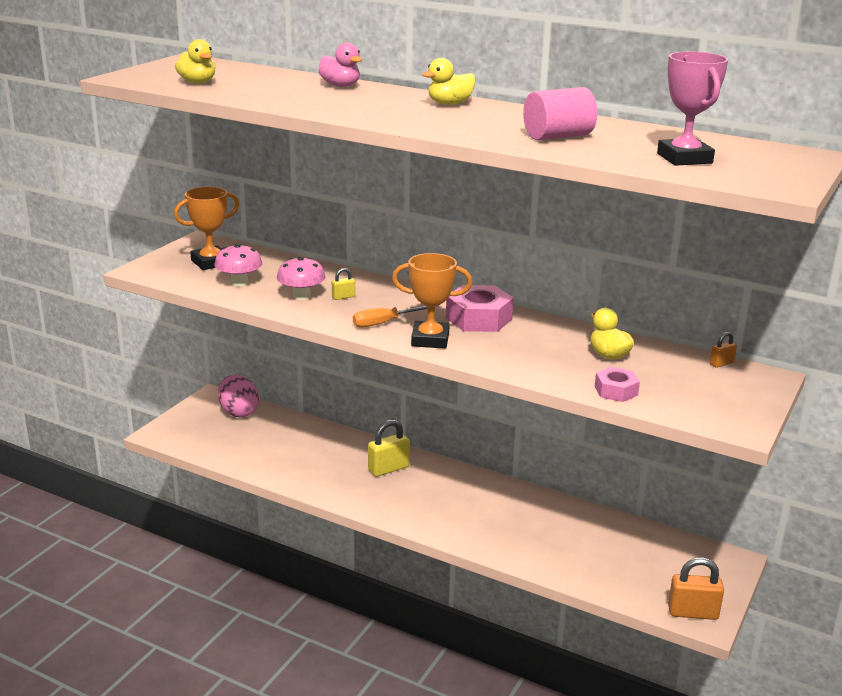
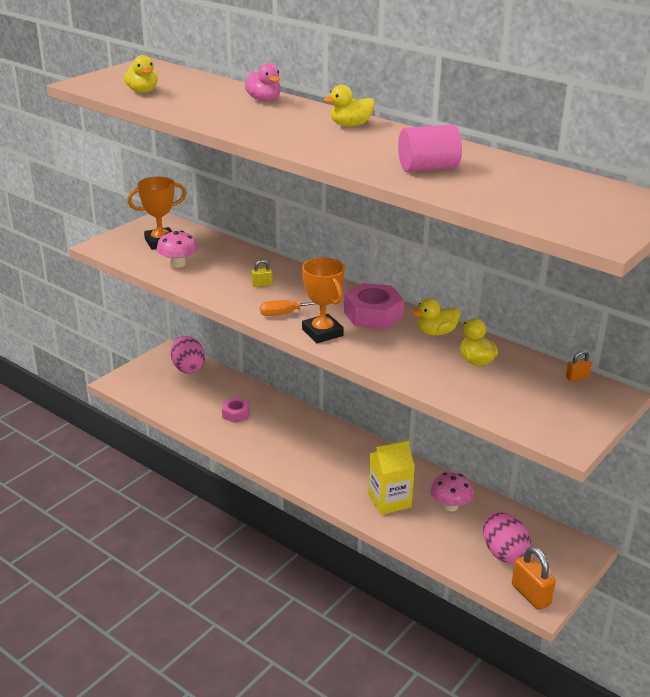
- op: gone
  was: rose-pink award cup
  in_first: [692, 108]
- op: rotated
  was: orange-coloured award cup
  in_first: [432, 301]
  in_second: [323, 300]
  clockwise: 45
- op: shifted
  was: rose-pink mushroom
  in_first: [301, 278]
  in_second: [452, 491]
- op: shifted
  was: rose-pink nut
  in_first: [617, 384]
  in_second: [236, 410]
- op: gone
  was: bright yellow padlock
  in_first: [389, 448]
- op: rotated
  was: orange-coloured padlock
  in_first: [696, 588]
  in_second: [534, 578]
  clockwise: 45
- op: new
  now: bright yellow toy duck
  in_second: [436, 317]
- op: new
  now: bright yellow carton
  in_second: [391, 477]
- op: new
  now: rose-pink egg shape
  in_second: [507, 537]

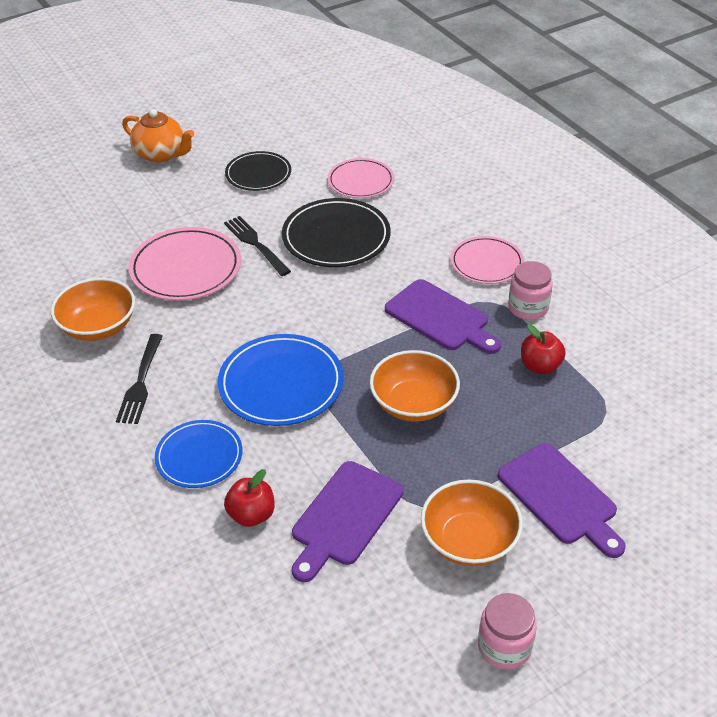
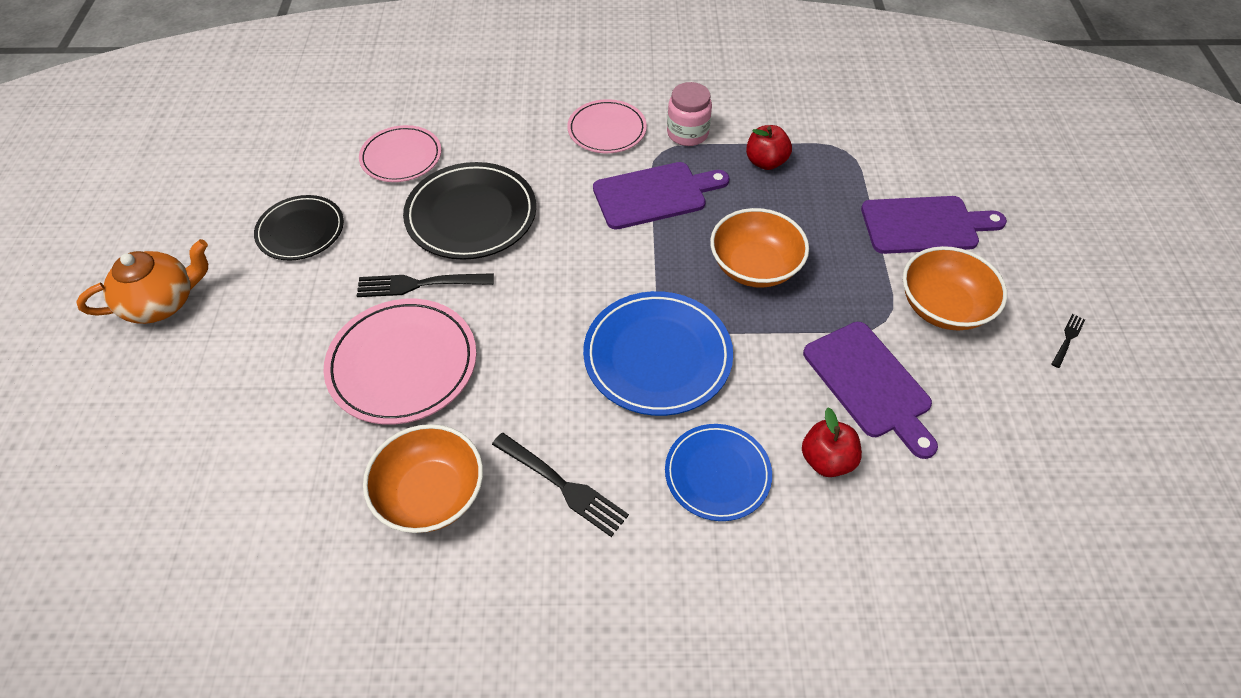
- op: swapped
  was: rose-pink preserve jar
  now: jet-black table fork
  in_first: [507, 631]
  in_second: [1068, 341]

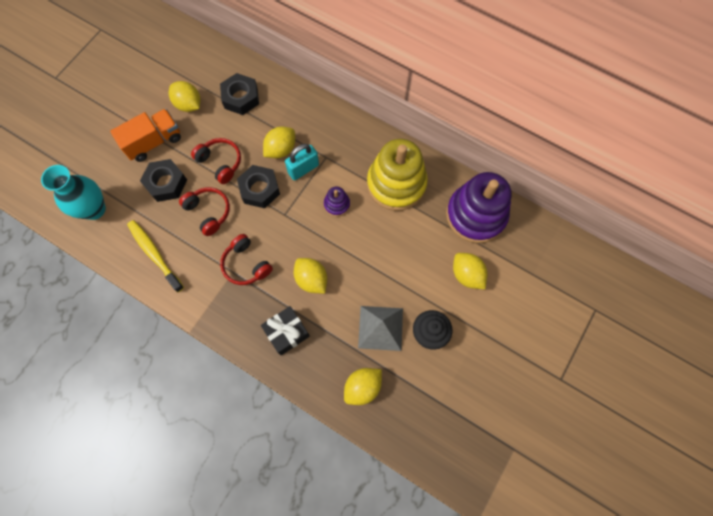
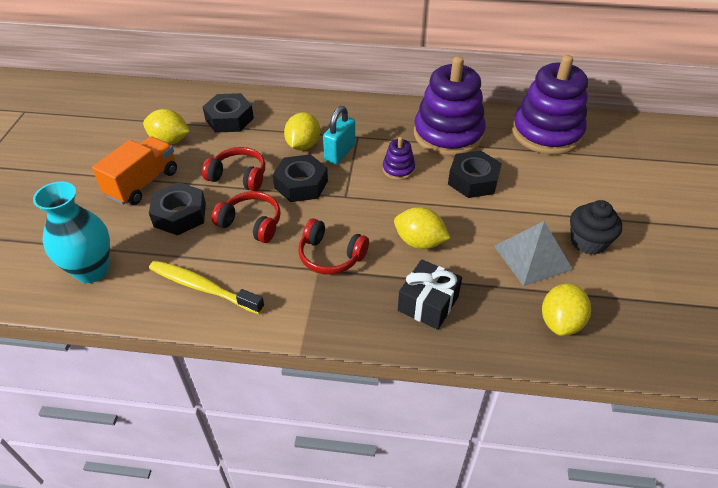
- op: repainted
  was: bright yellow ring stacker
  now: violet ring stacker
  in_first: [397, 175]
  in_second: [450, 106]
- op: gone
  was: bright yellow toy lemon
  in_first: [470, 271]
- op: new
  now: jet-black nut
  in_second: [475, 174]

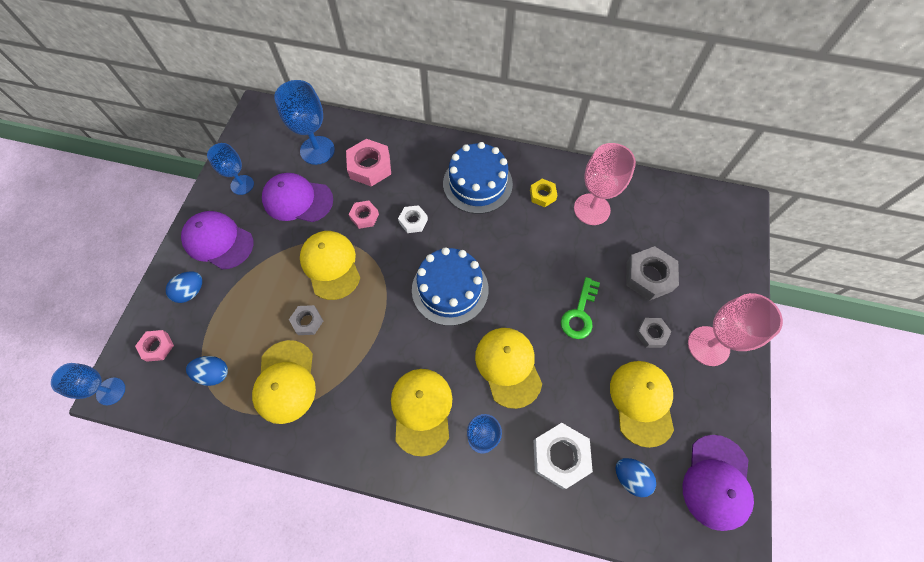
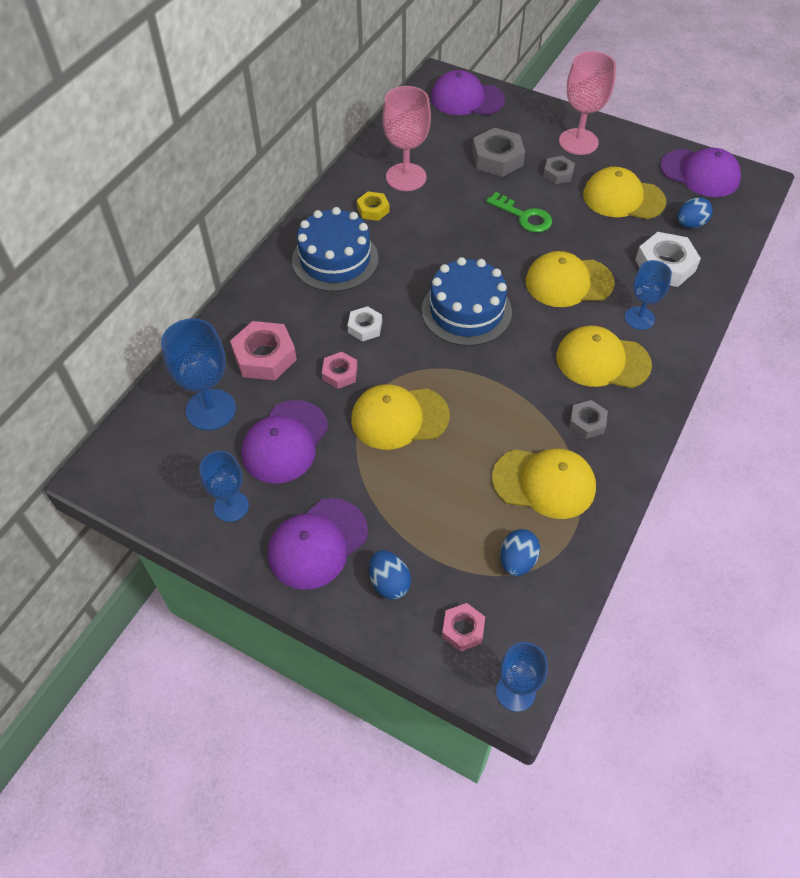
- op: shifted
  was: grey nut
  in_first: [306, 320]
  in_second: [588, 419]
- op: new
  now: violet baseball cap
  in_second: [468, 92]

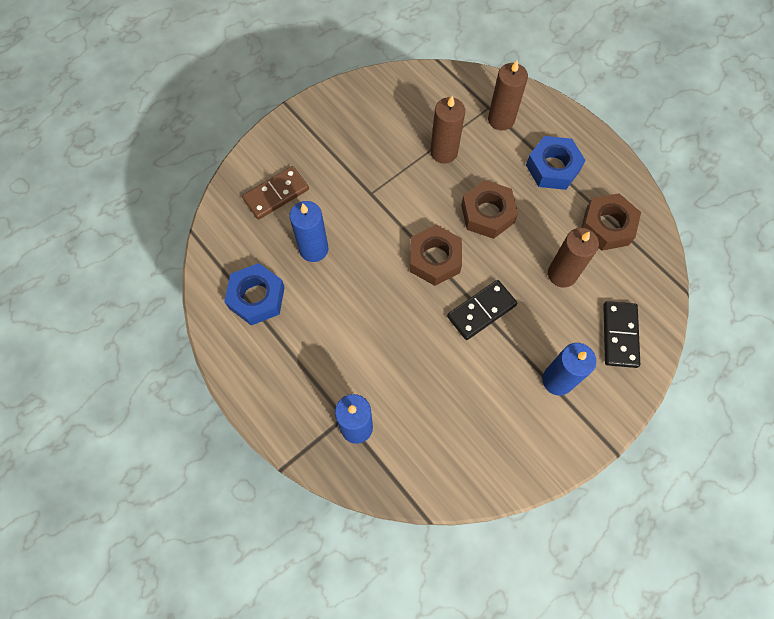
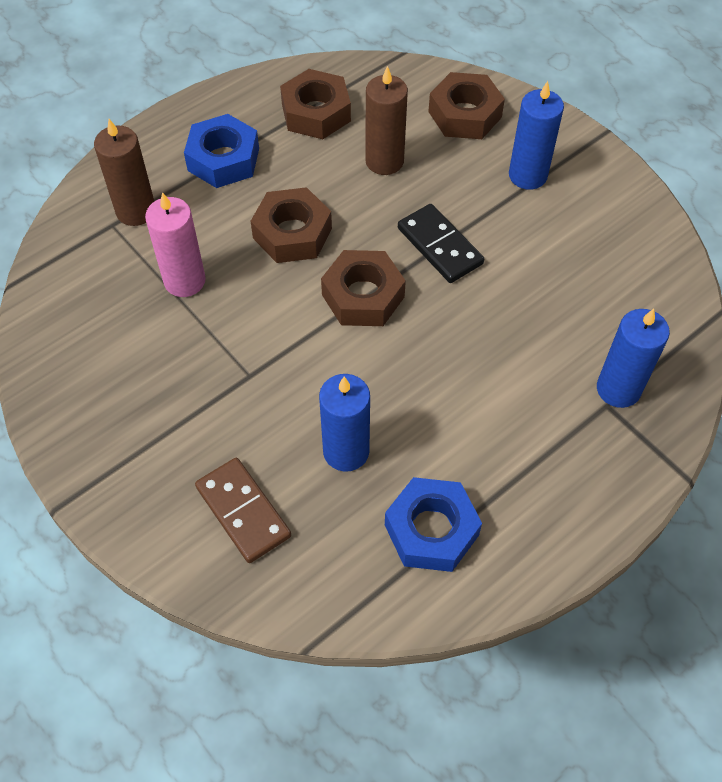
- op: repainted
  was: brown pillar candle
  now: rose-pink pillar candle
  in_first: [447, 129]
  in_second: [175, 244]
- op: swapped
  was: jet-black domino tile
  now: brown nut
  in_first: [621, 334]
  in_second: [466, 105]

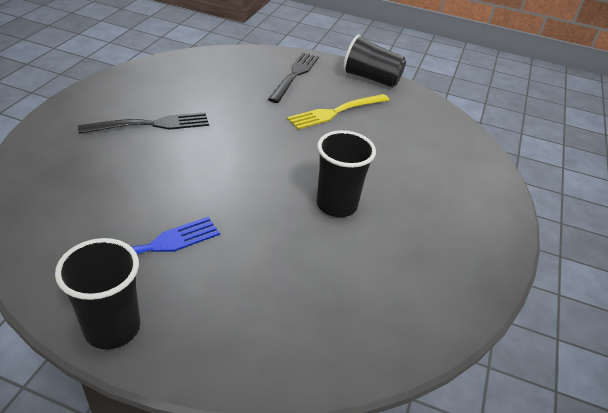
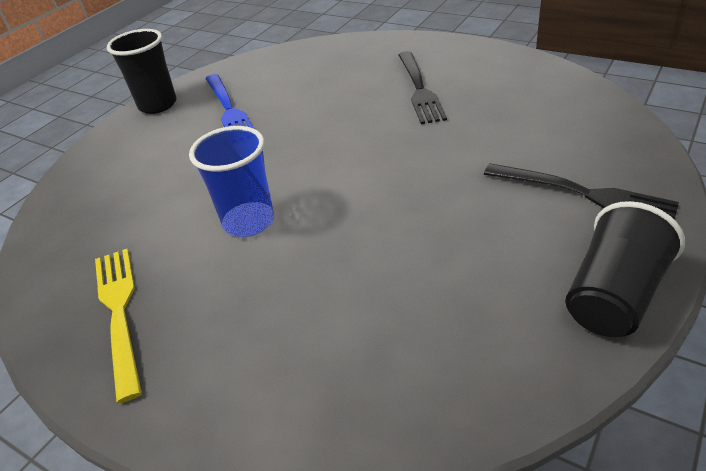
- op: shifted
  was: bright yellow table fork
  in_first: [338, 111]
  in_second: [118, 326]
- op: repainted
  was: jet-black tumbler
  now: blue tumbler
  in_first: [346, 173]
  in_second: [231, 181]

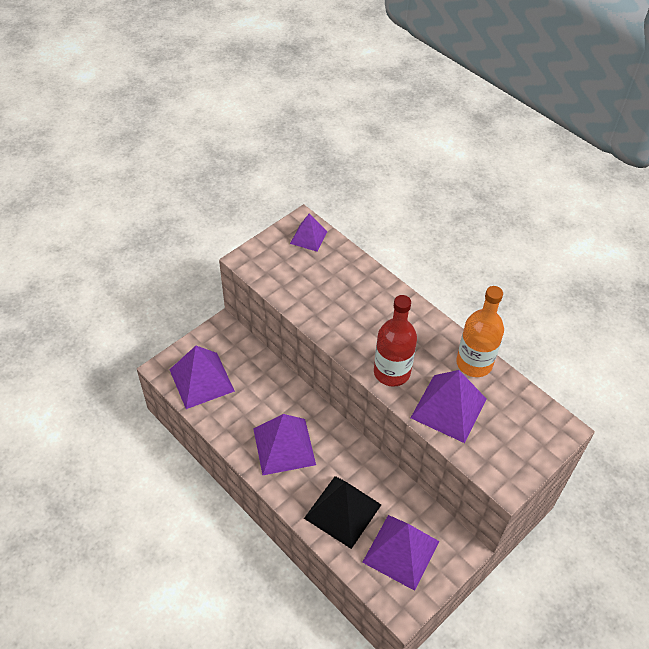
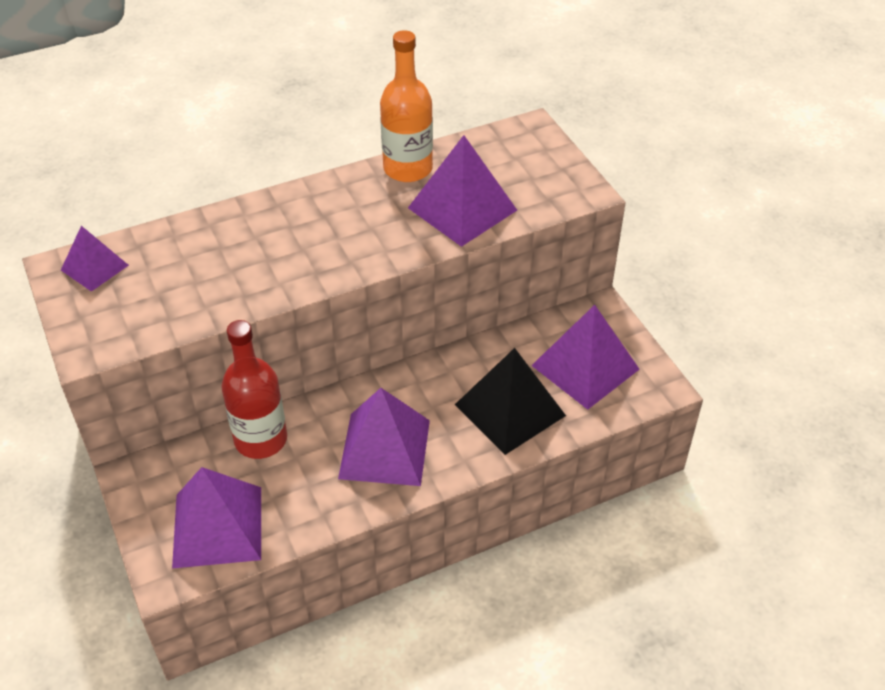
- op: shifted
  was: scarlet drink bottle
  in_first: [395, 341]
  in_second: [254, 389]

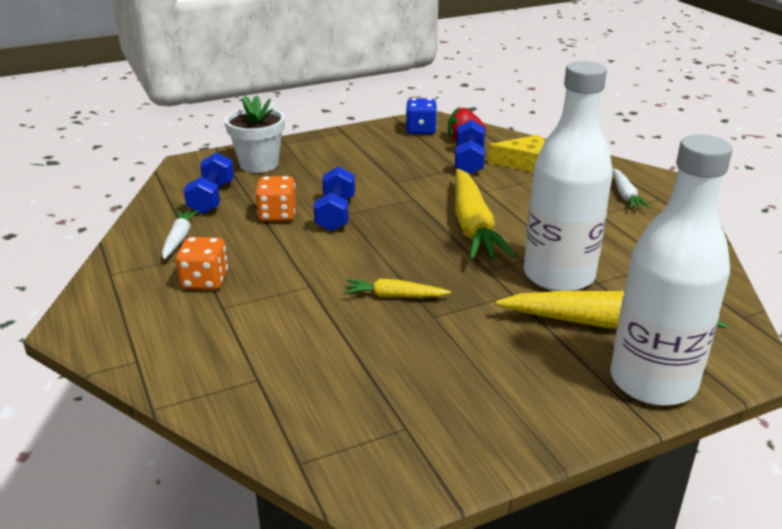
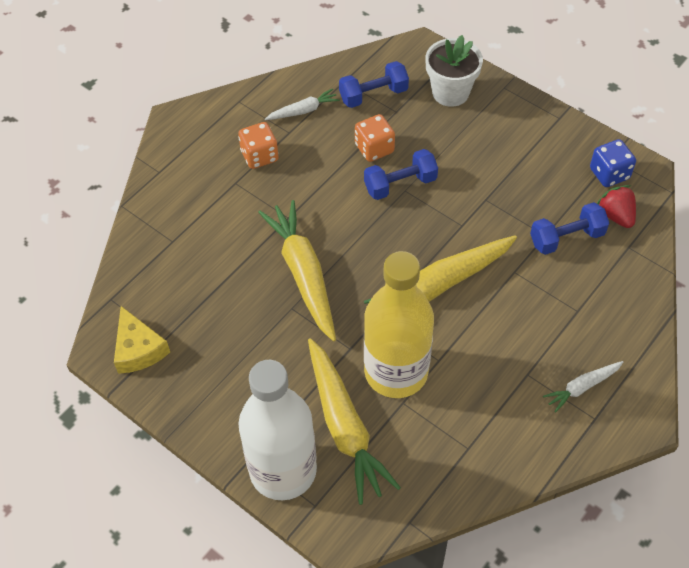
- op: repainted
  was: snow-white drink bottle
  now: bright yellow drink bottle
  in_first: [568, 176]
  in_second: [399, 324]
- op: shifted
  was: bright yellow cheese
  in_first: [516, 153]
  in_second: [142, 340]
- op: scaled
  was: bright yellow carrot
  in_first: [397, 288]
  in_second: [297, 270]
  ratio: 1.98

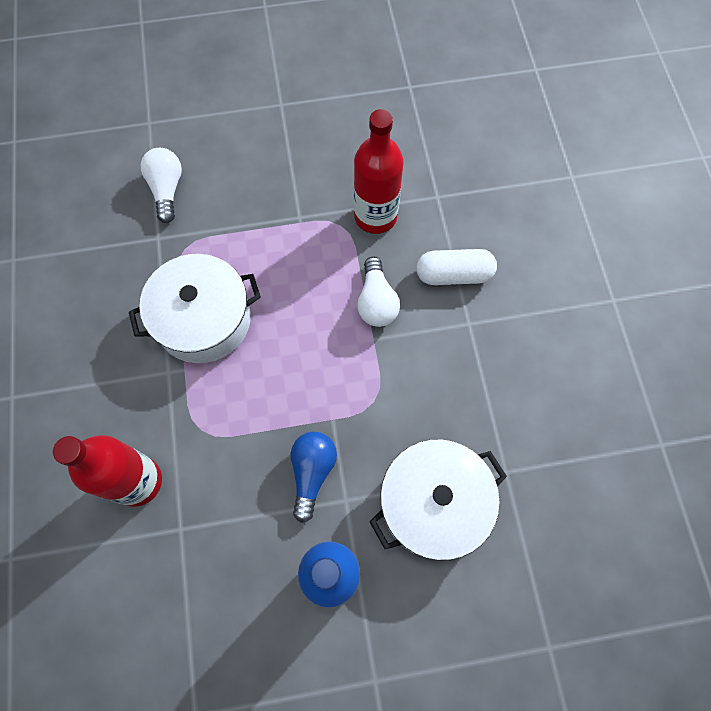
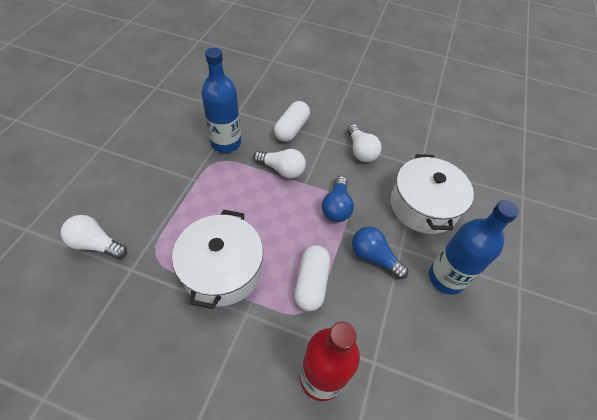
- op: repainted
  was: scarlet drink bottle
  now: blue drink bottle
  in_first: [379, 171]
  in_second: [221, 100]
- op: new
  now: snow-white bulb
  in_second: [364, 143]
- op: new
  now: blue bulb
  in_second: [338, 199]
- op: new
  now: snow-white pill shape
  in_second: [312, 278]

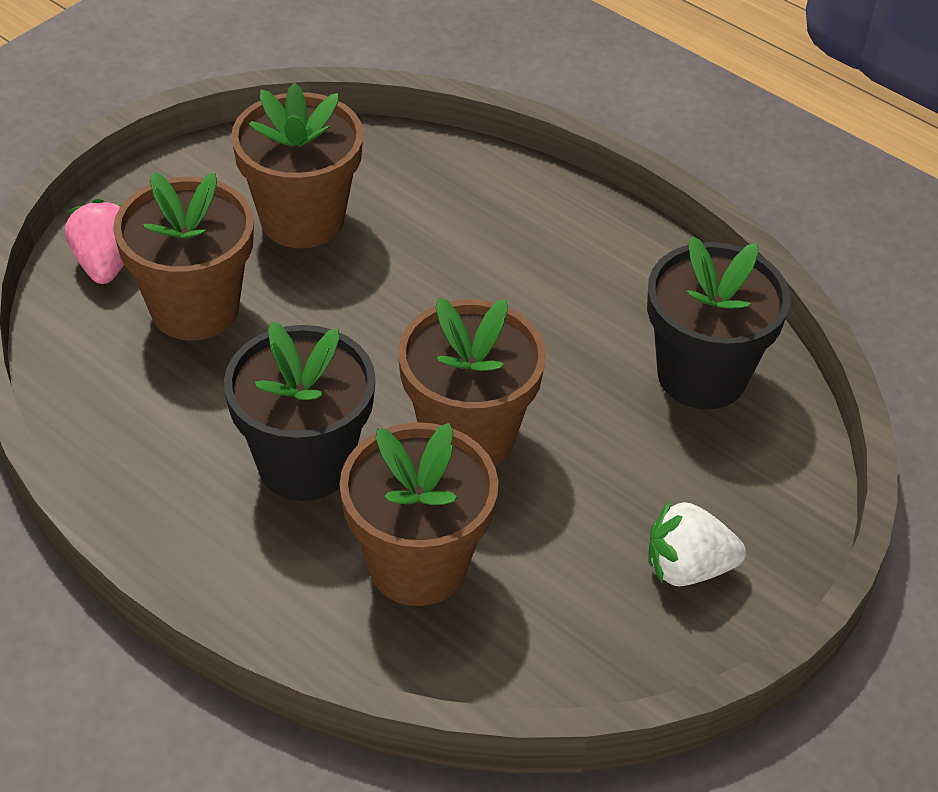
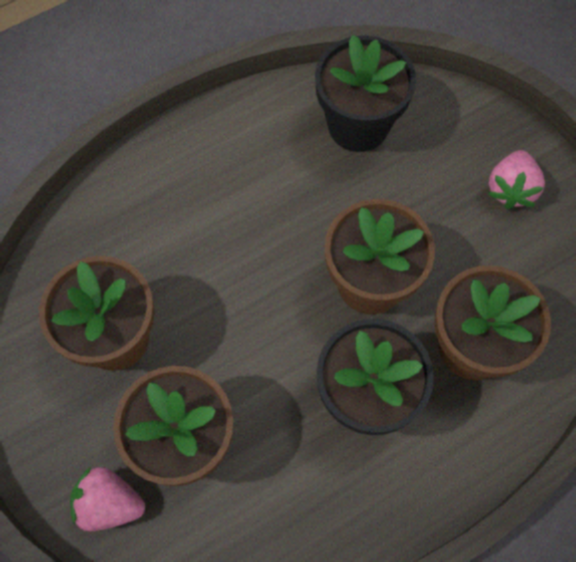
- op: repainted
  was: snow-white berry
  now: rose-pink berry
  in_first: [697, 542]
  in_second: [516, 179]

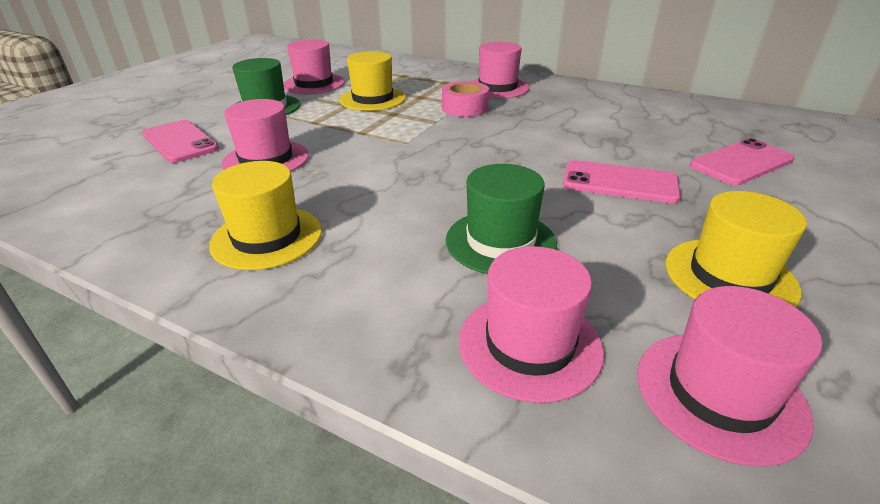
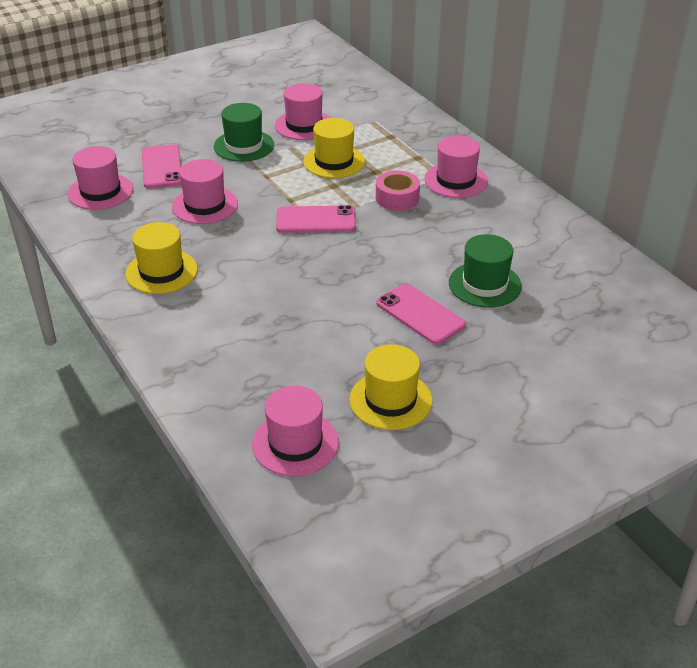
- op: shifted
  was: rose-pink phone
  in_first: [742, 161]
  in_second: [316, 219]
- op: shifted
  was: emerald top hat
  in_first: [501, 219]
  in_second: [485, 271]
- op: shifted
  was: rose-pink top hat
  in_first: [531, 324]
  in_second: [100, 178]

